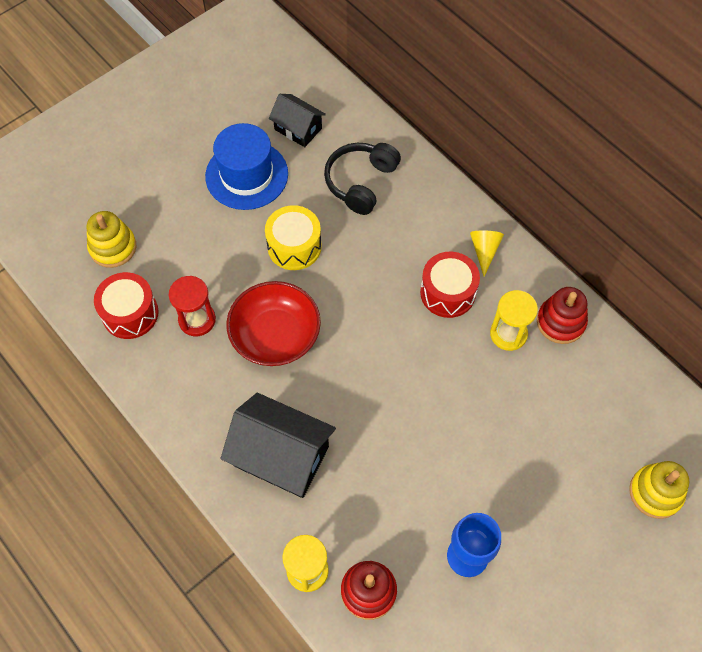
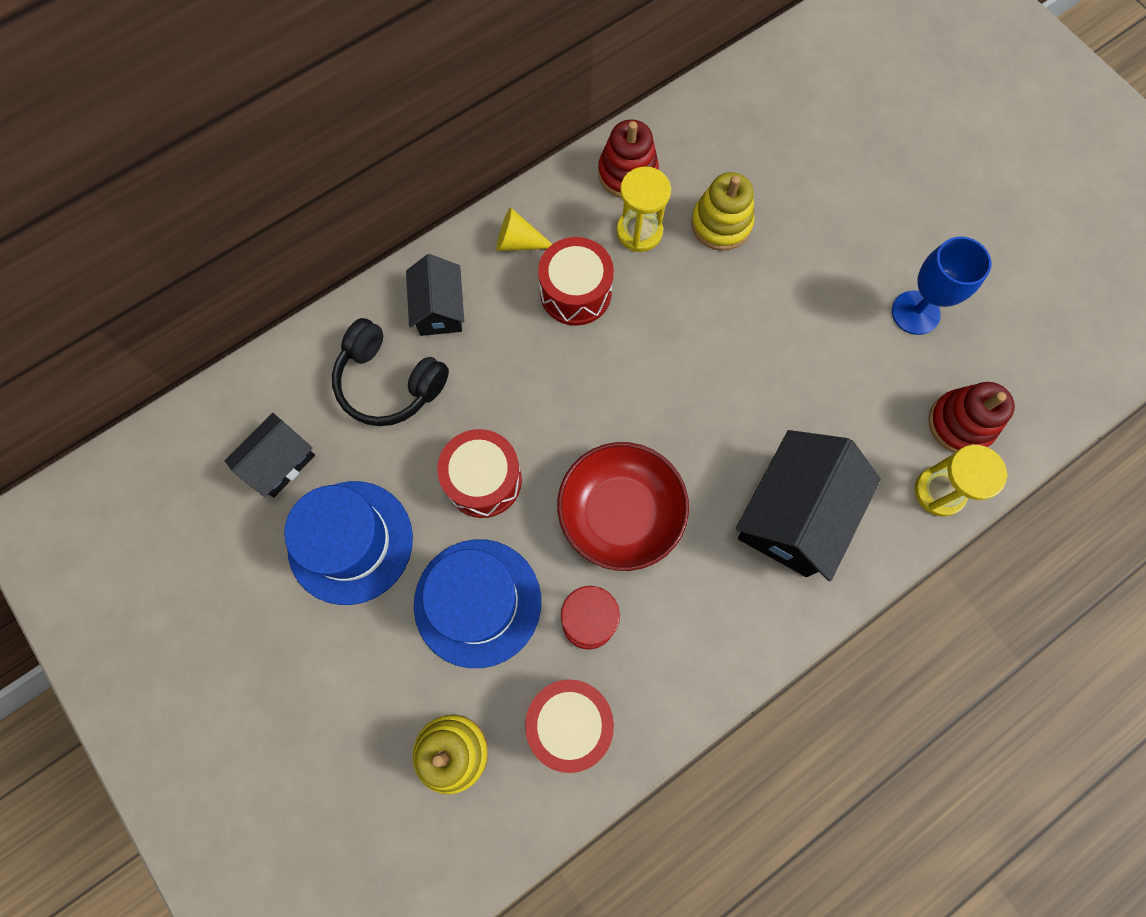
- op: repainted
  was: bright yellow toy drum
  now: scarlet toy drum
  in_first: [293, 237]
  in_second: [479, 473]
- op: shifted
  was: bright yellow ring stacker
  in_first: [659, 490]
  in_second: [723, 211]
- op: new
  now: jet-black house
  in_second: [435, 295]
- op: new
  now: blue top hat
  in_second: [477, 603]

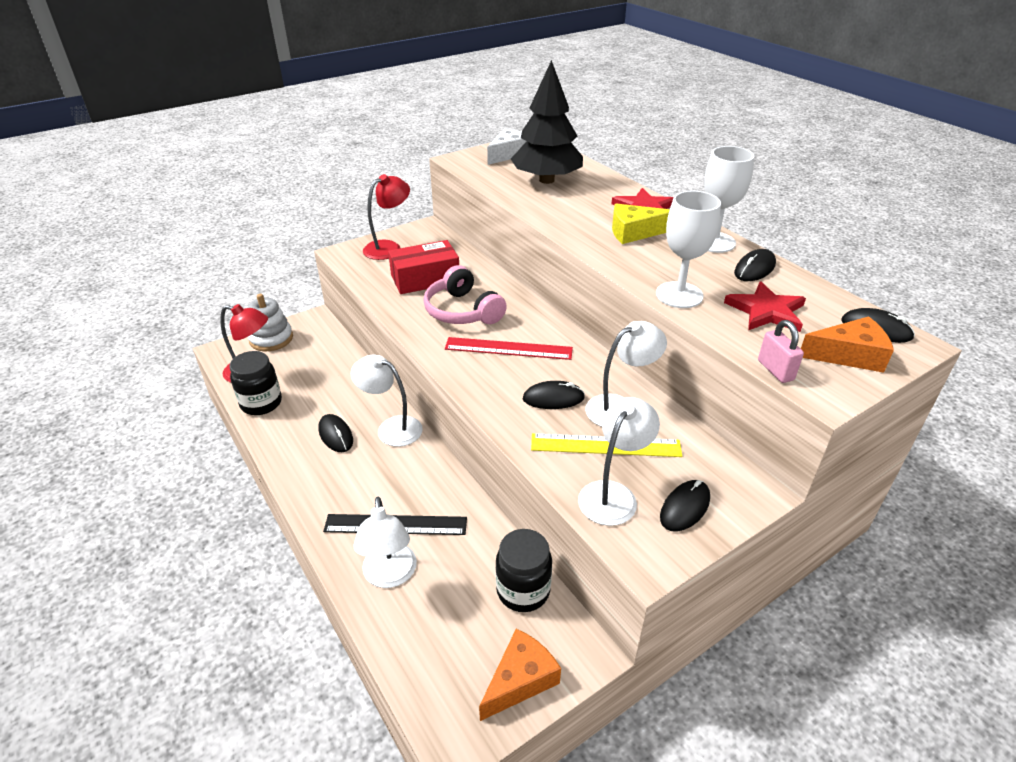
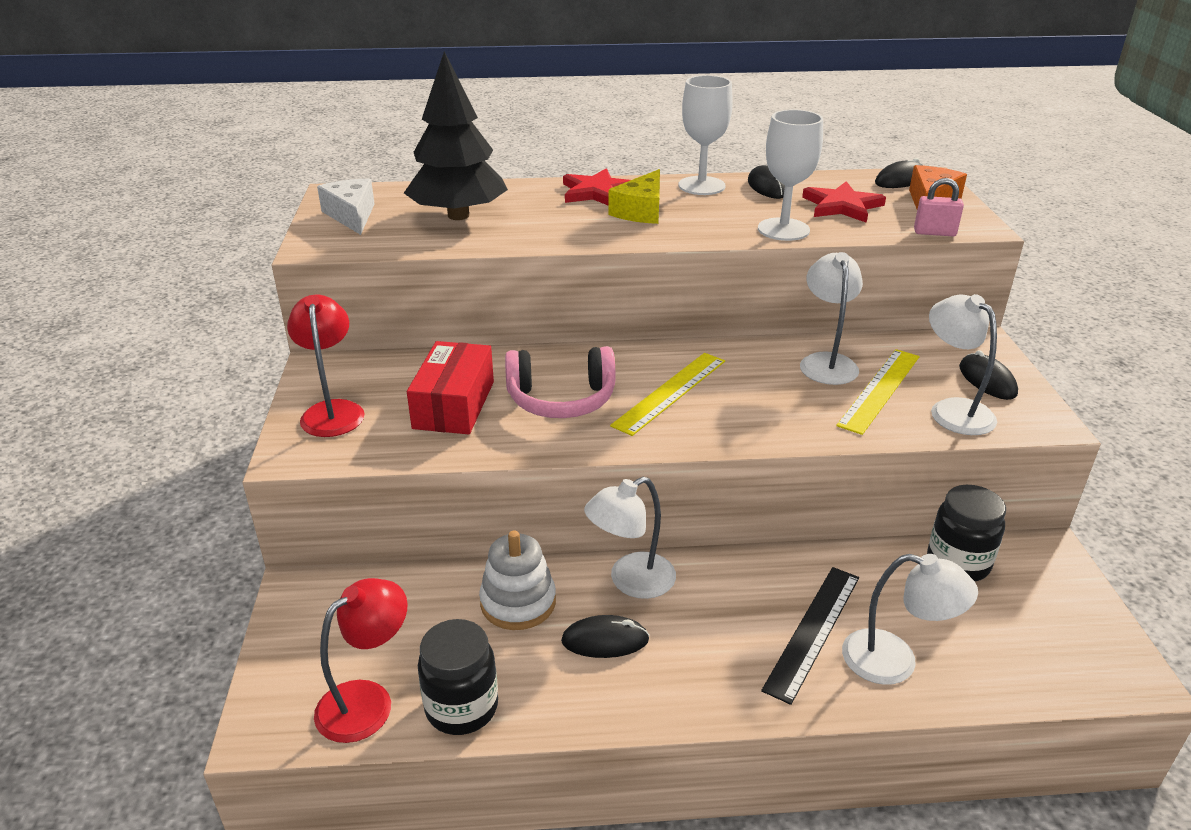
- op: shifted
  was: snow-white ring stacker
  in_first: [270, 322]
  in_second: [517, 580]
- op: repainted
  was: scarlet measuring stick
  now: bright yellow measuring stick
  in_first: [509, 348]
  in_second: [667, 394]
- op: gone
  was: jet-black PC mouse
  in_first: [554, 395]
- op: gone
  was: orange-coloured cheese
  in_first: [520, 675]

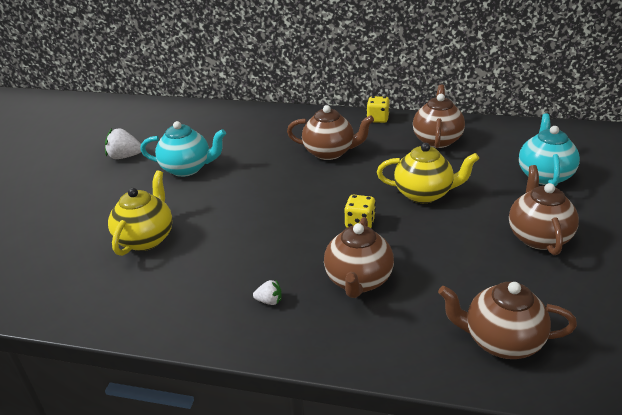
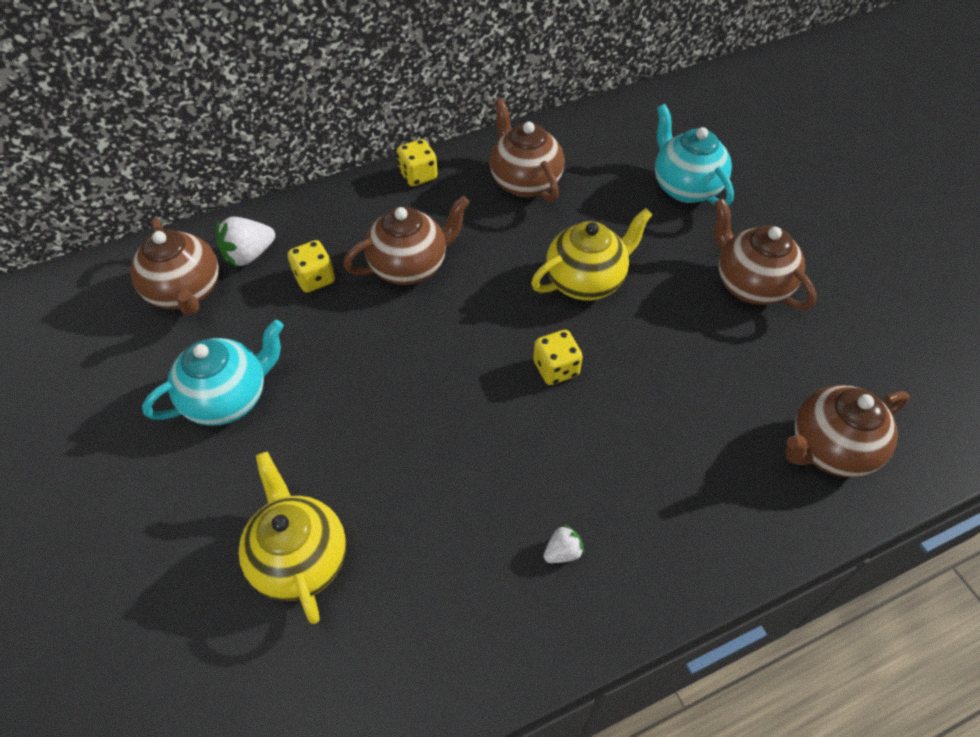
- op: shifted
  was: snow-white berry
  in_first: [123, 143]
  in_second: [245, 242]
- op: shifted
  was: brown china teapot
  in_first: [359, 257]
  in_second: [174, 267]
- op: new
  now: bright yellow game die
  in_second: [311, 266]

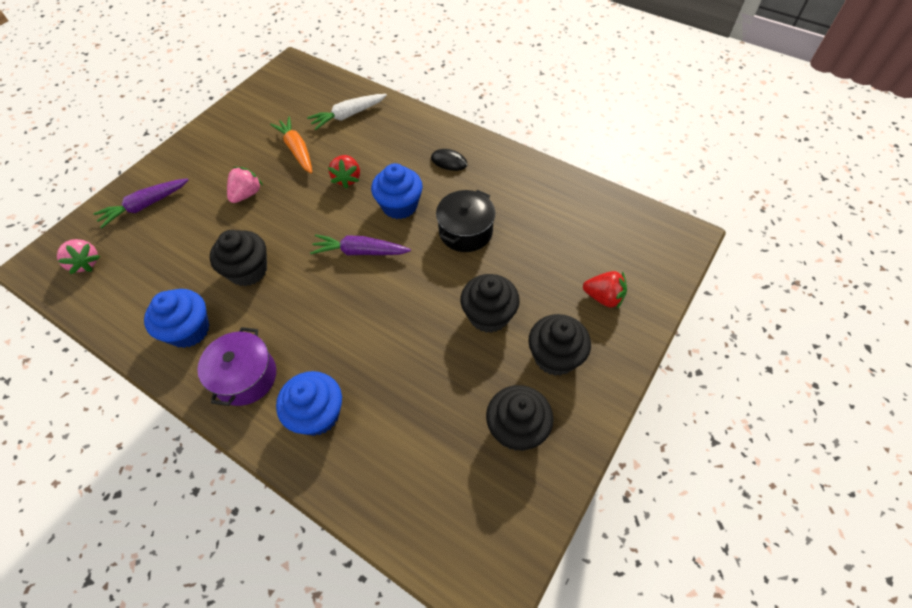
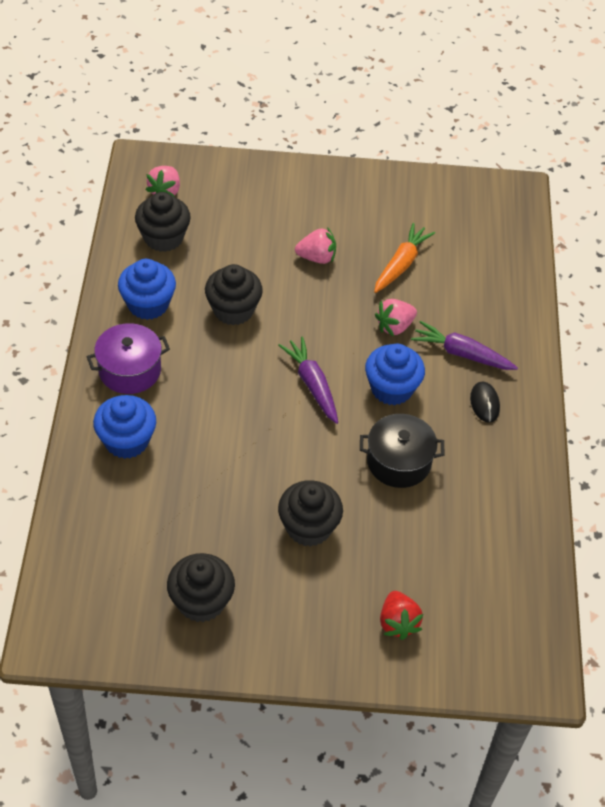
- op: gone
  was: snow-white carrot
  in_first: [347, 112]
- op: repainted
  was: scarlet berry
  now: rose-pink berry
  in_first: [344, 172]
  in_second: [396, 318]
- op: shifted
  was: violet carrot
  in_first: [141, 203]
  in_second: [464, 345]
- op: shifted
  was: jet-black muffin
  in_first: [559, 345]
  in_second: [163, 222]

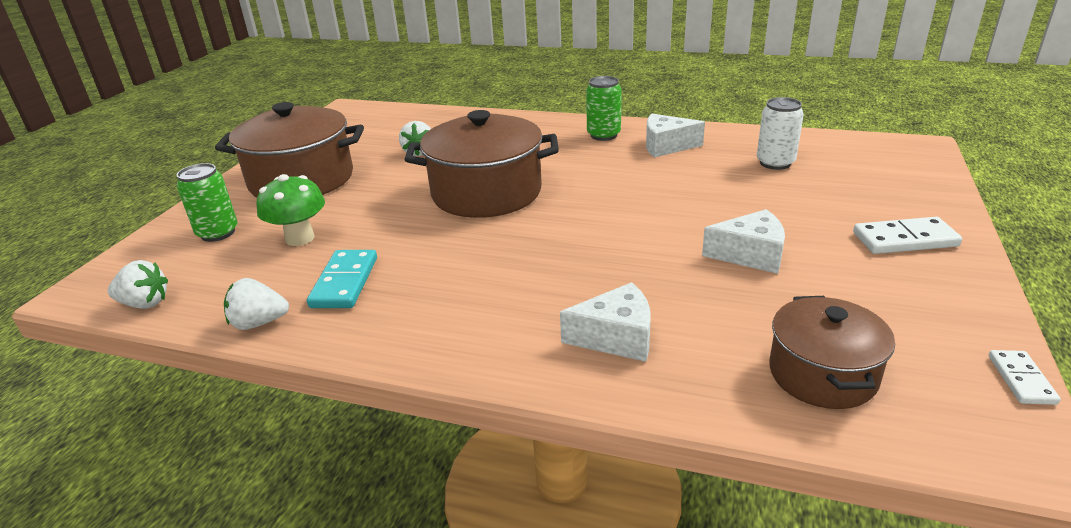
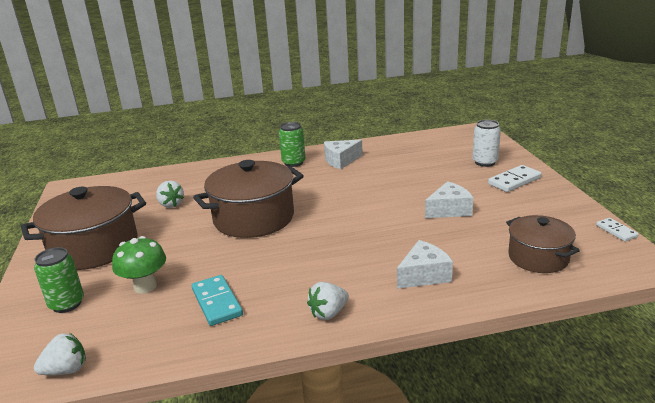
- op: shifted
  was: snow-white can
  in_first: [780, 133]
  in_second: [486, 143]
- op: shifted
  was: snow-white berry
  in_first: [256, 304]
  in_second: [328, 301]

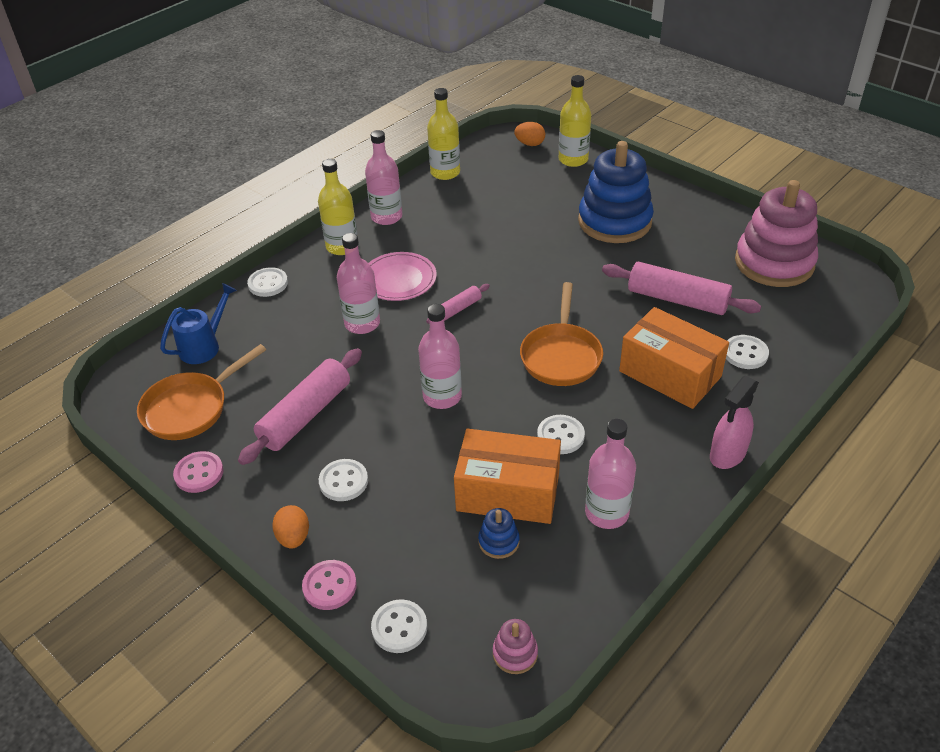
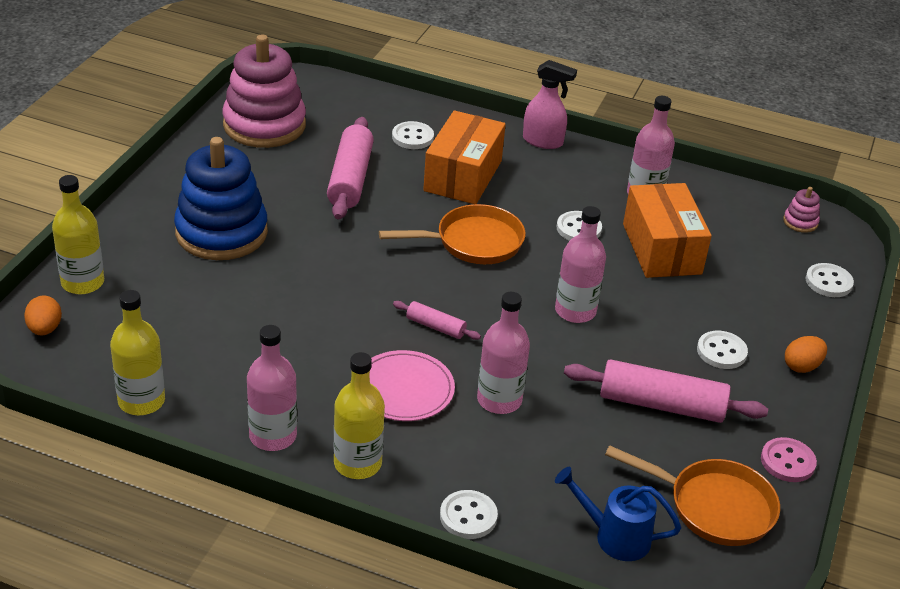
- op: gone
  was: blue ring stacker
  in_first: [499, 533]
- op: gone
  was: rose-pink shirt button
  in_first: [329, 585]

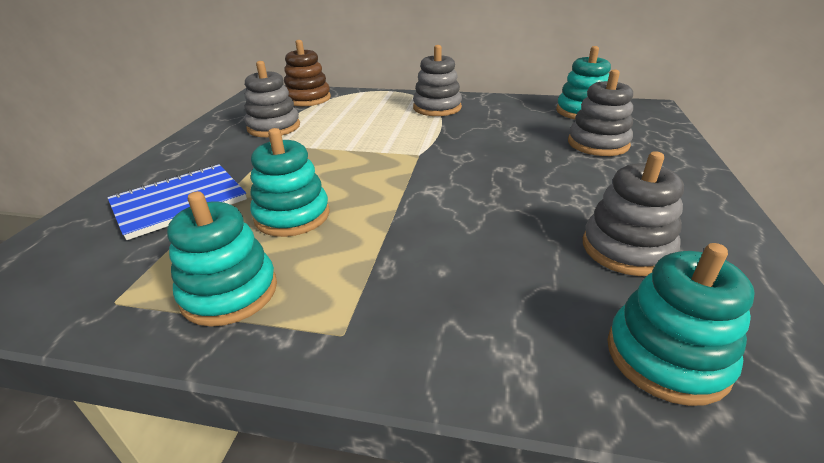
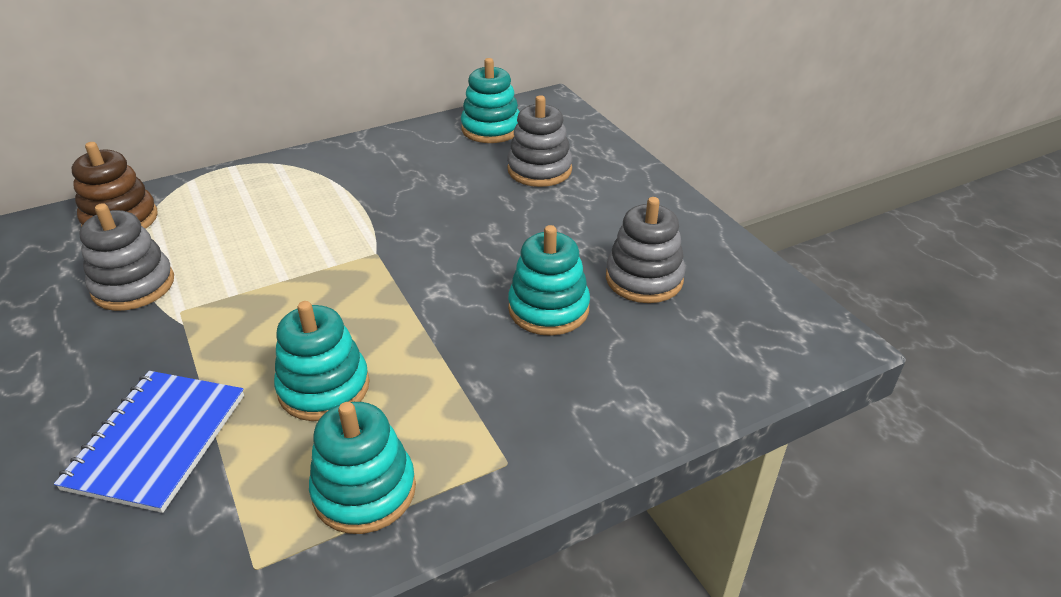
- op: gone
  was: grey ring stacker
  in_first: [437, 80]
- op: shifted
  was: teal ring stacker
  in_first: [681, 324]
  in_second: [549, 280]

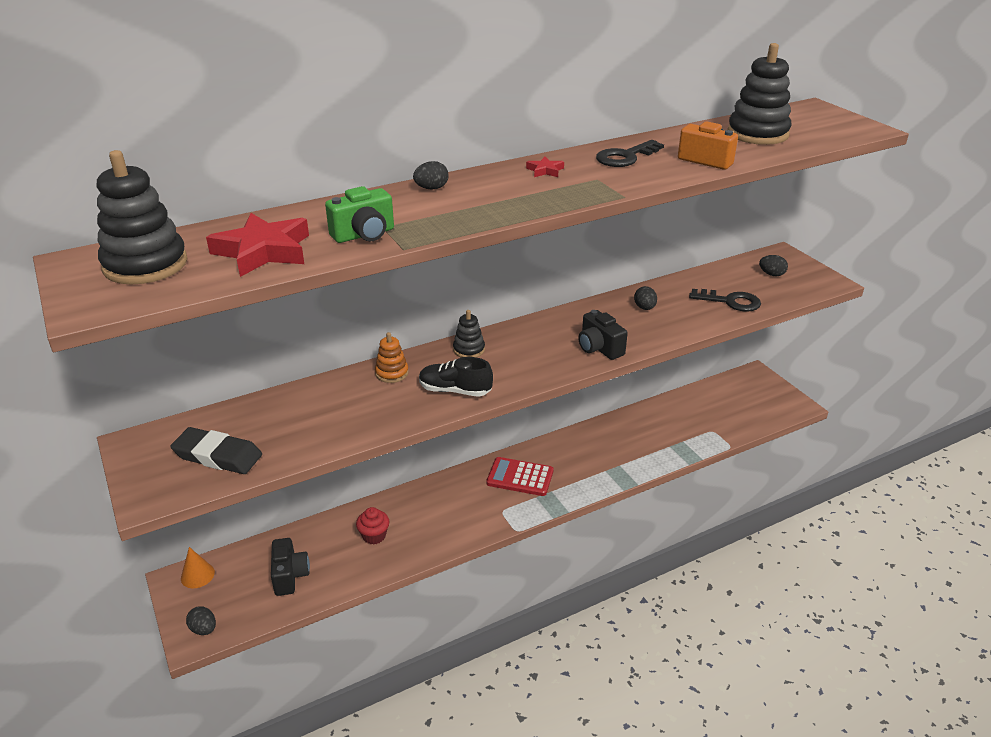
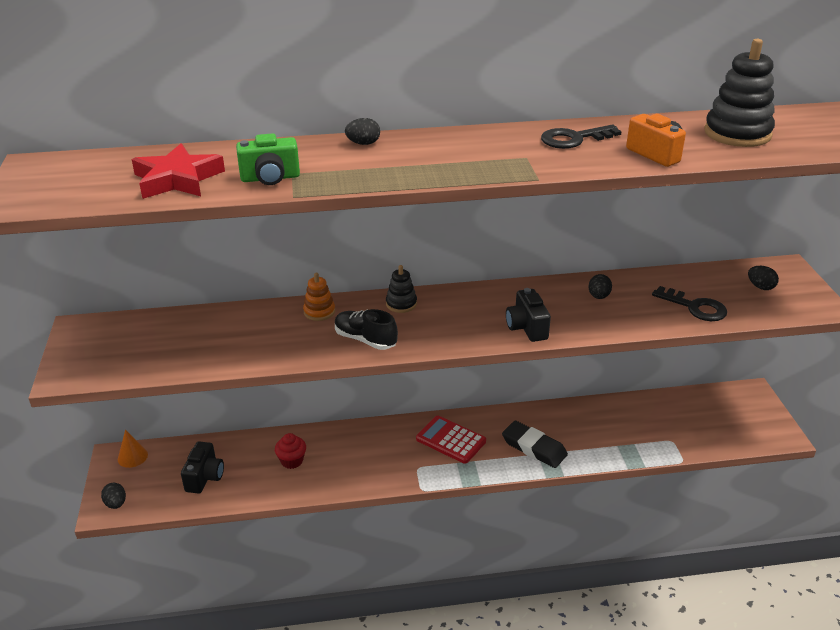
- op: gone
  was: jet-black ring stacker
  in_first: [142, 217]
- op: gone
  was: scarlet five-pointed star
  in_first: [545, 166]
- op: shifted
  was: jet-black pencil eraser
  in_first: [216, 450]
  in_second: [535, 444]

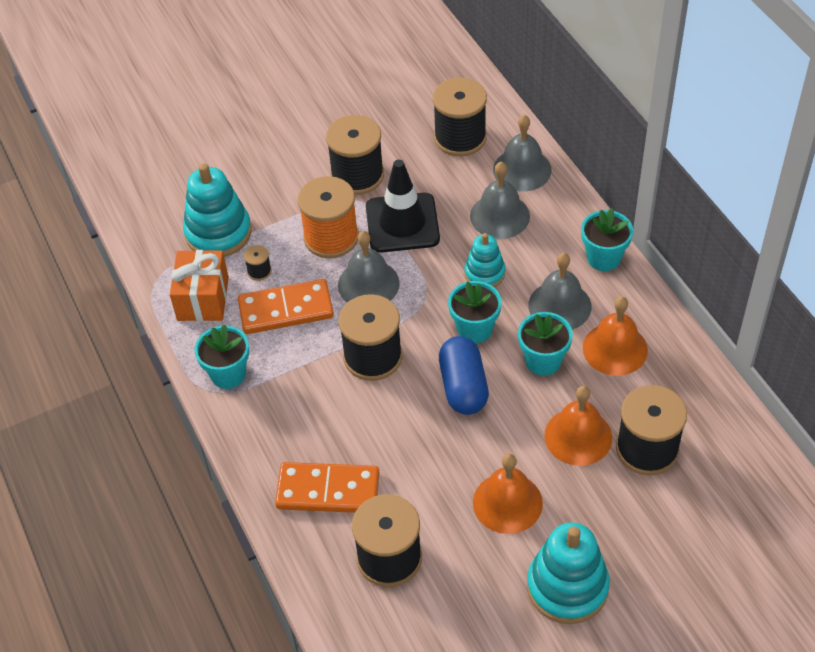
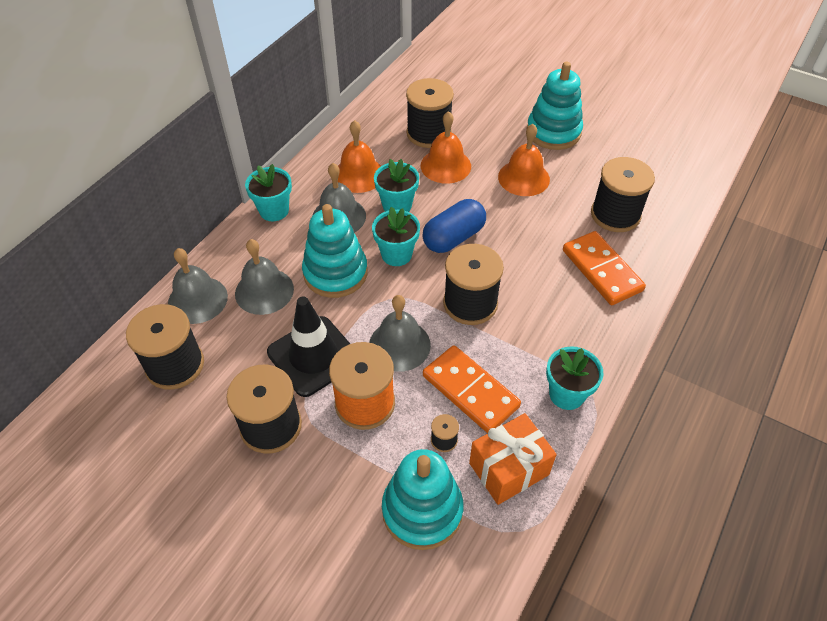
- op: scaled
  was: teal ring stacker
  in_first: [484, 260]
  in_second: [335, 251]
  ratio: 1.69

